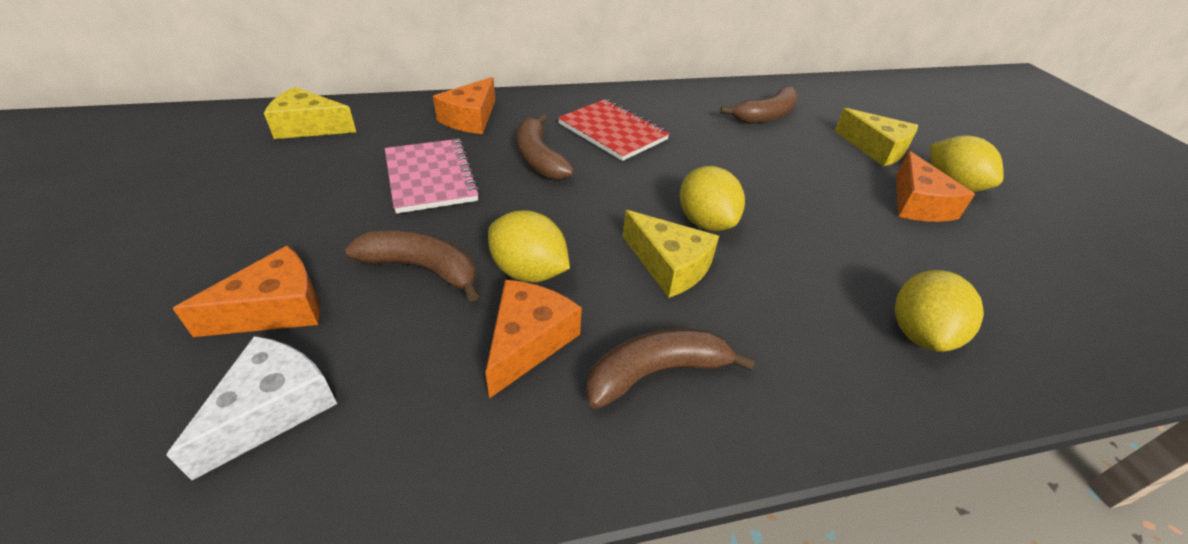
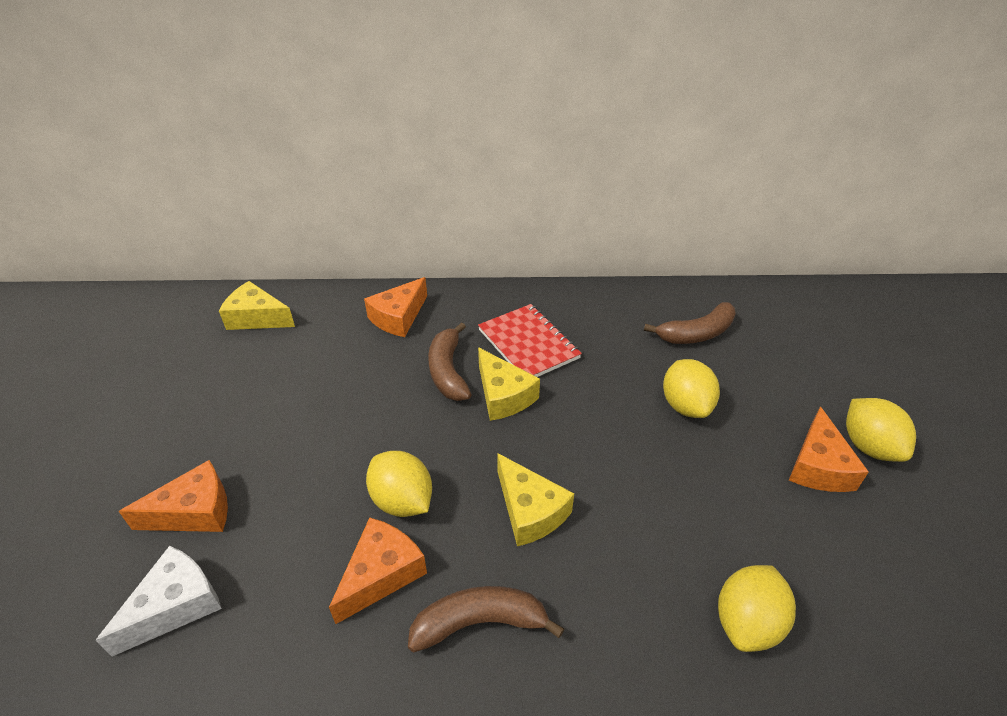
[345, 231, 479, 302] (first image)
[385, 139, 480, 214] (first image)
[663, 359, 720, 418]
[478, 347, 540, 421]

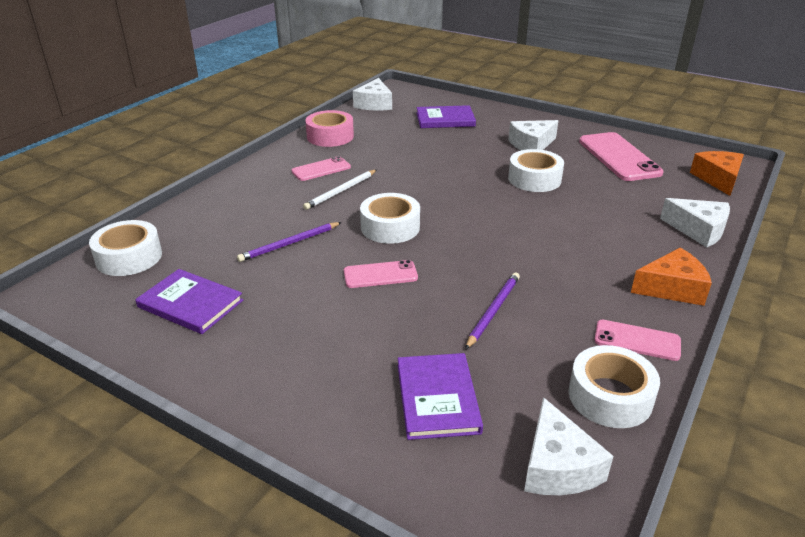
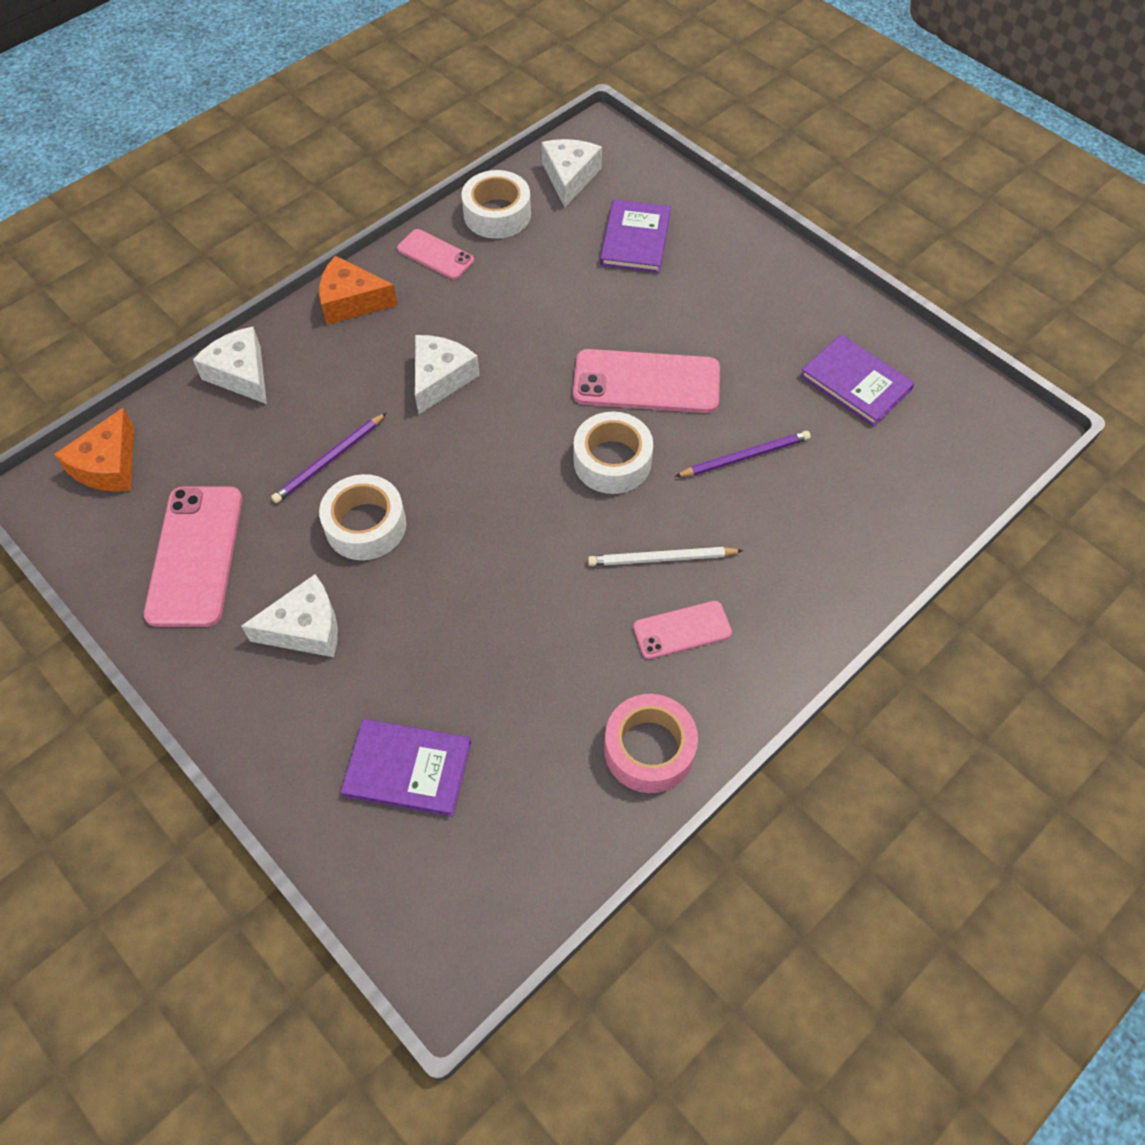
[89, 220, 162, 276] (first image)
[588, 547, 743, 566]
[573, 349, 720, 413]
[415, 335, 480, 414]
[271, 413, 386, 503]

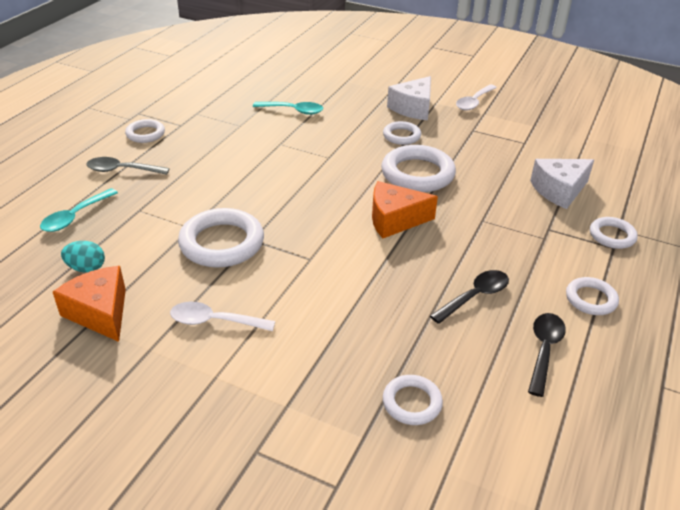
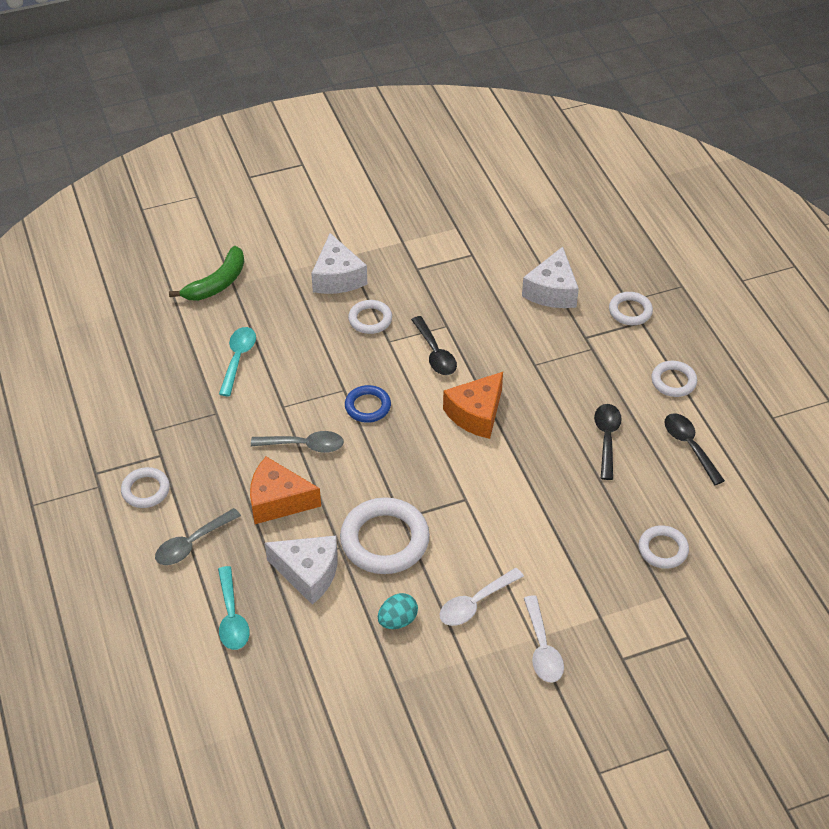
[250, 457, 321, 524]
[378, 593, 418, 629]
[219, 327, 256, 396]
[411, 316, 457, 375]
[524, 595, 564, 682]
[169, 246, 244, 301]
[251, 431, 344, 453]
[265, 536, 338, 605]
[345, 385, 391, 423]

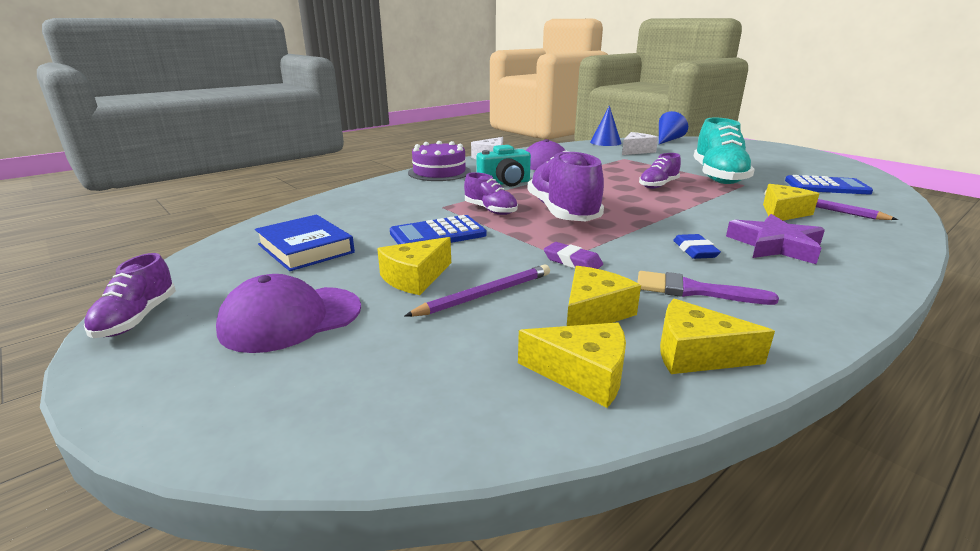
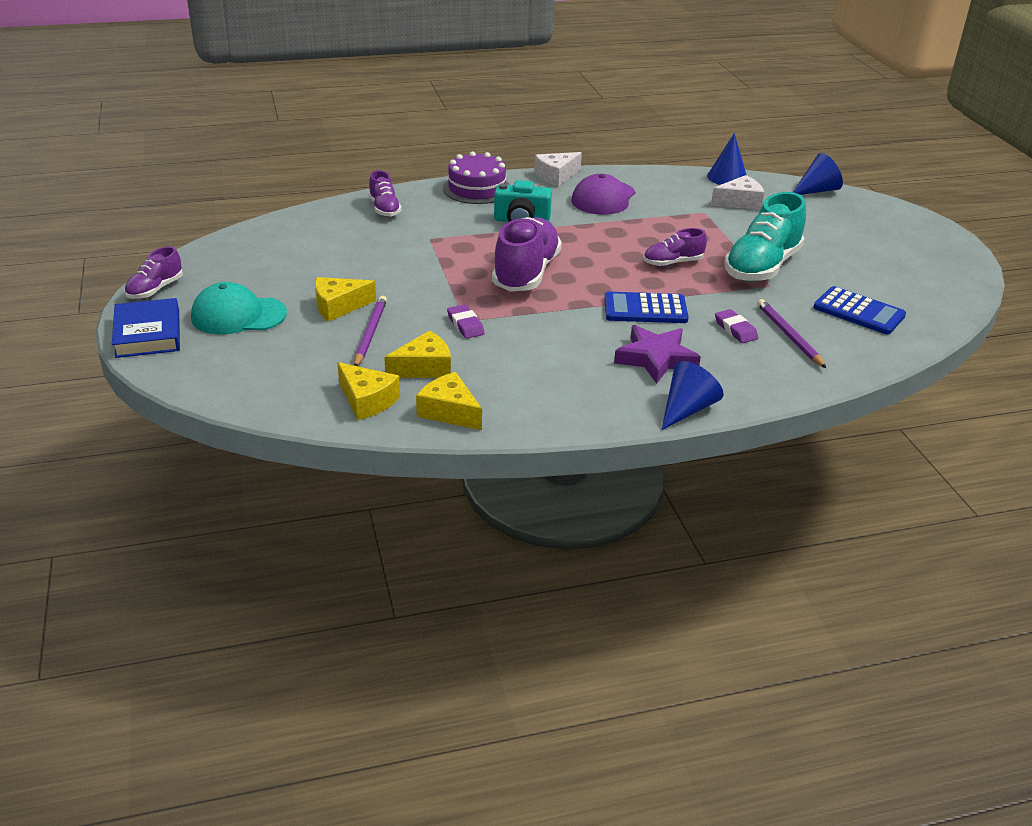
[191, 282, 287, 335]
[112, 298, 180, 358]
[604, 292, 689, 323]
[354, 296, 387, 366]
[369, 170, 402, 217]
[637, 271, 779, 305] (first image)
[673, 234, 721, 259] (first image)
[715, 309, 758, 343]
[662, 361, 724, 430]

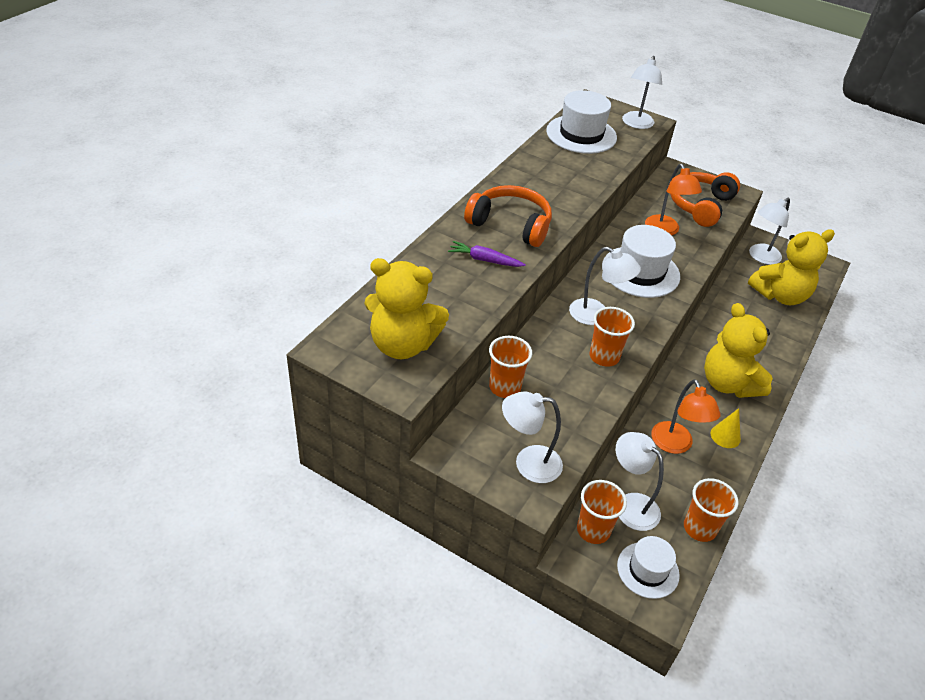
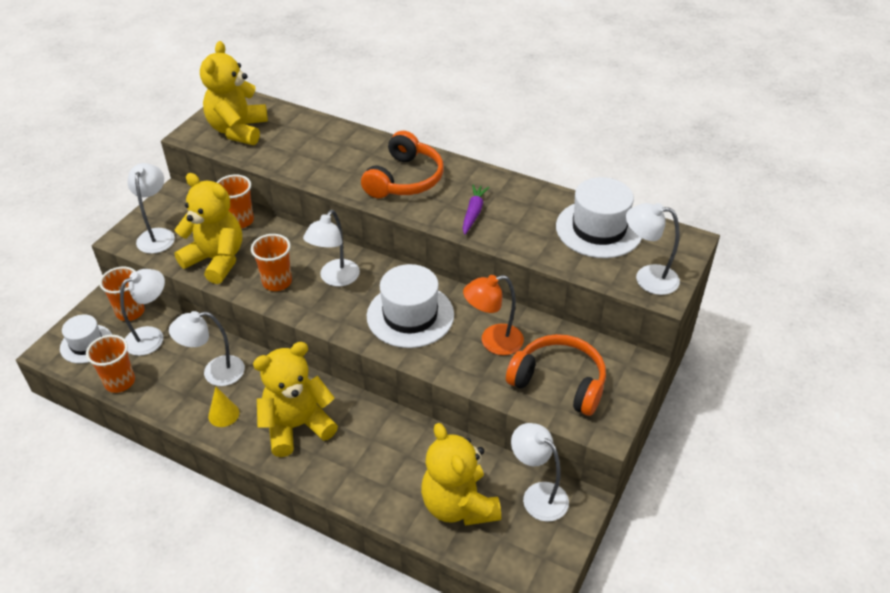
[463, 184, 490, 235]
[169, 311, 245, 386]
[174, 173, 242, 284]

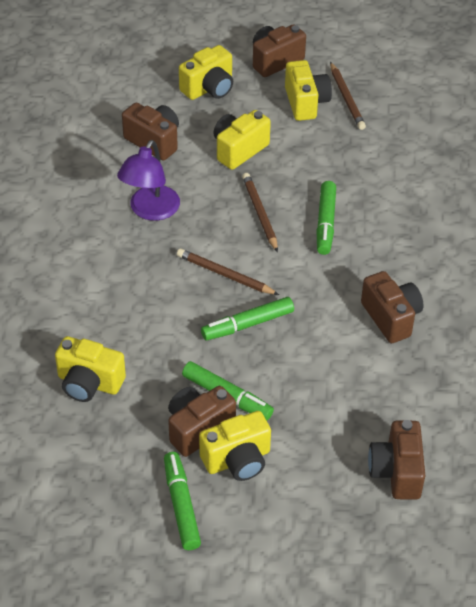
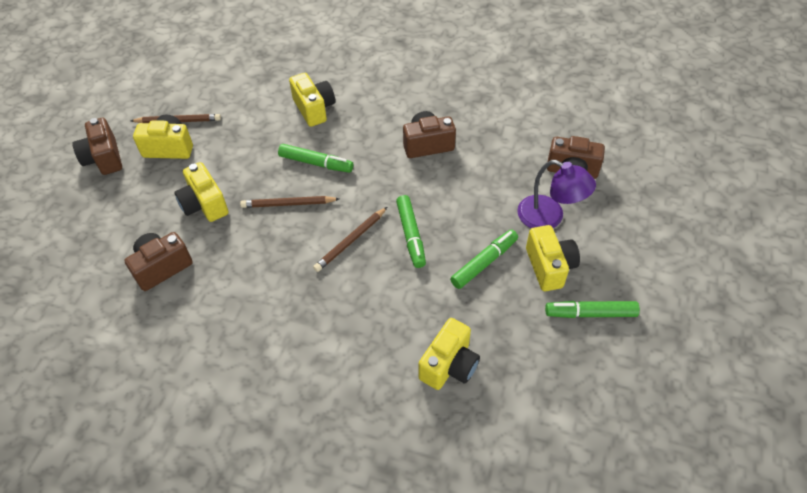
[517, 160, 596, 228]
[168, 386, 236, 457] (first image)
[289, 73, 335, 127]

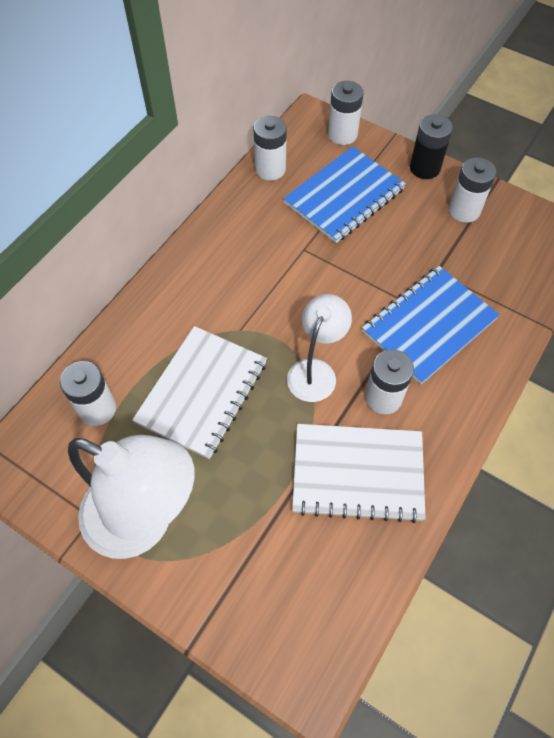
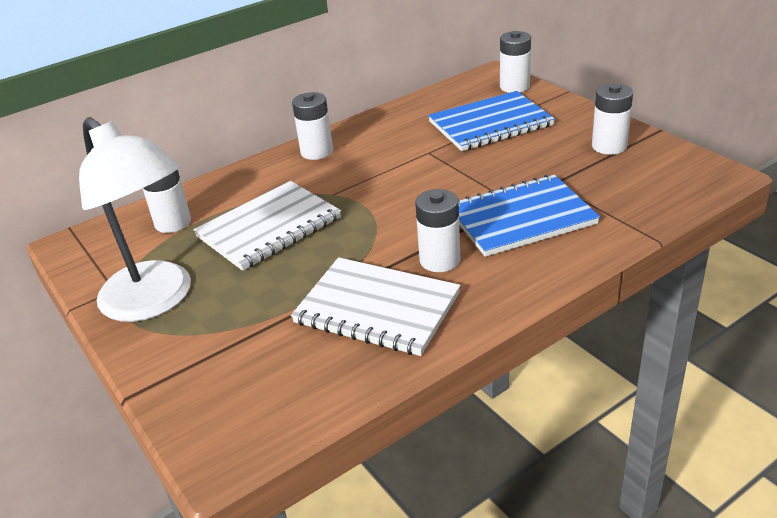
[292, 92, 333, 160]
[287, 294, 352, 402] (first image)
[410, 114, 453, 179] (first image)

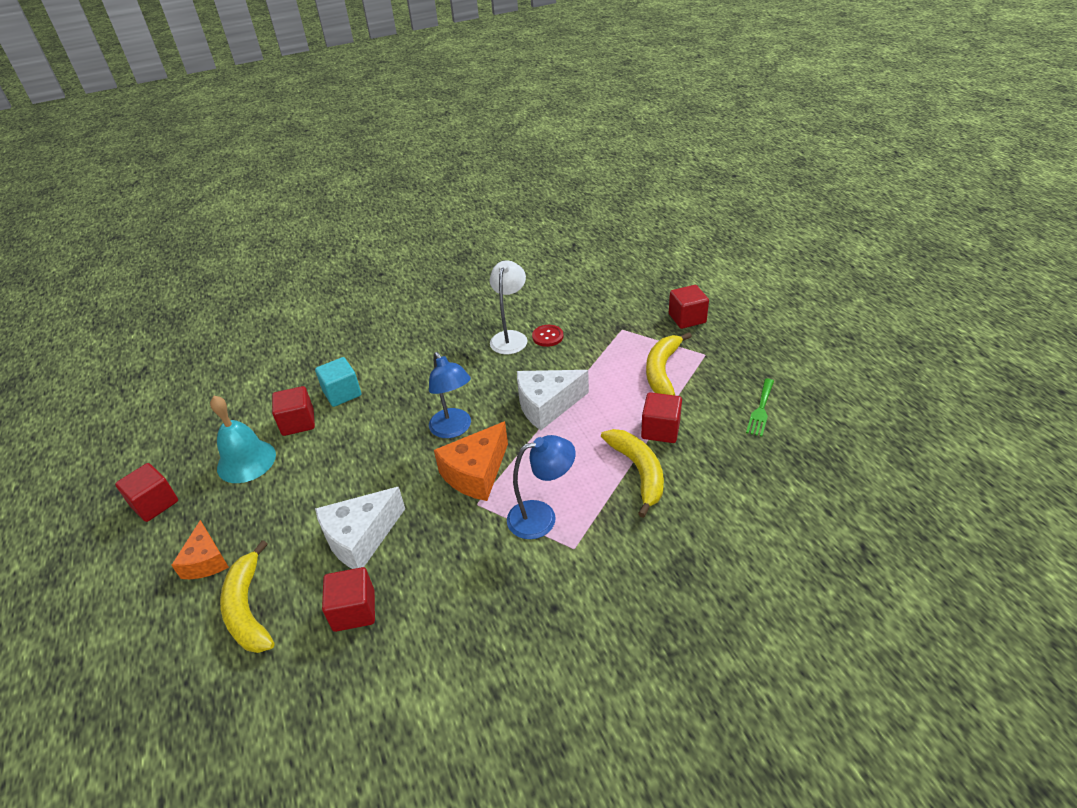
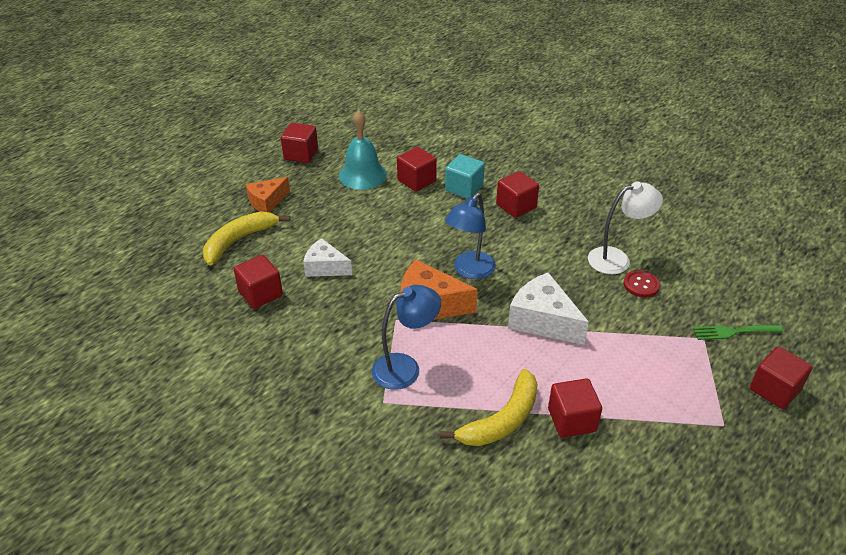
[303, 238, 352, 277]
[372, 285, 441, 390]
[646, 332, 692, 395] (first image)
[693, 325, 783, 340]
[496, 171, 539, 218]

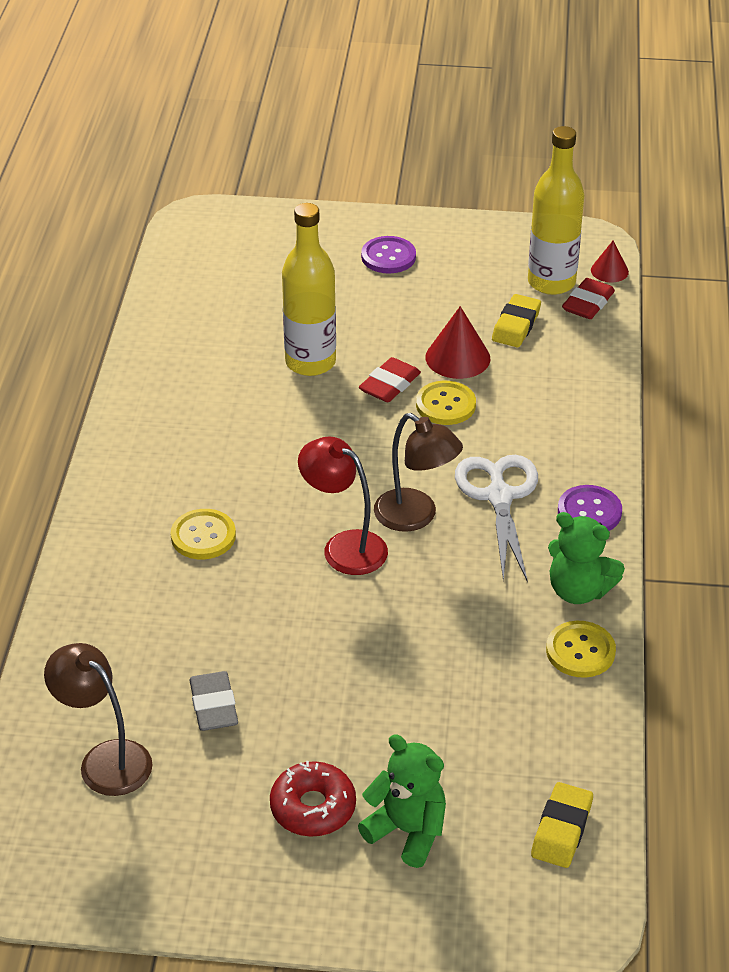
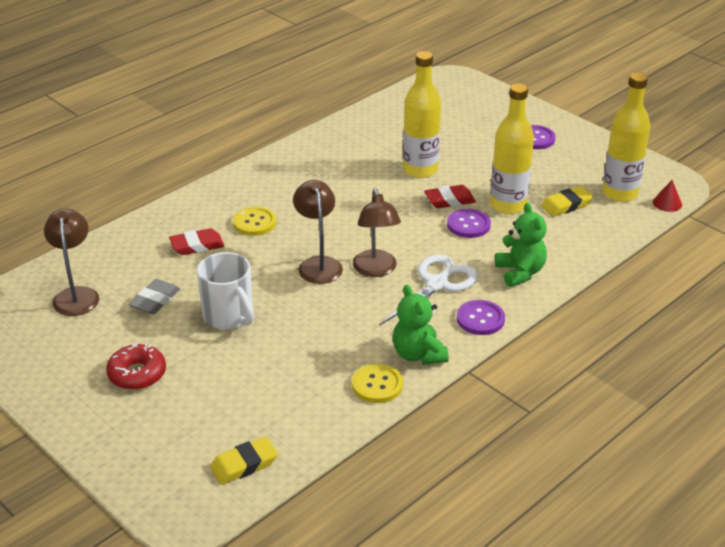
[293, 180, 343, 284]
[495, 203, 547, 287]
[447, 209, 491, 238]
[490, 83, 534, 214]
[169, 228, 224, 255]
[197, 252, 254, 330]

